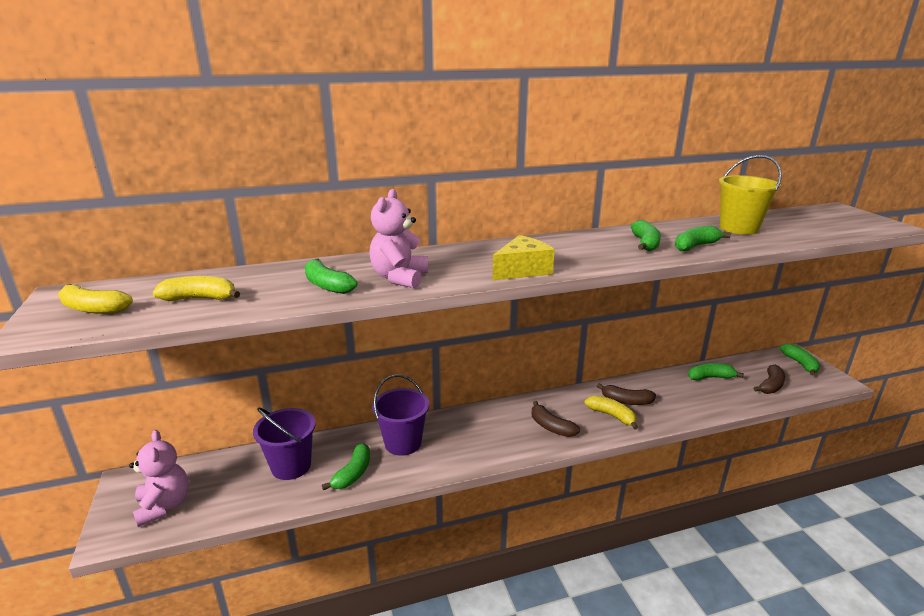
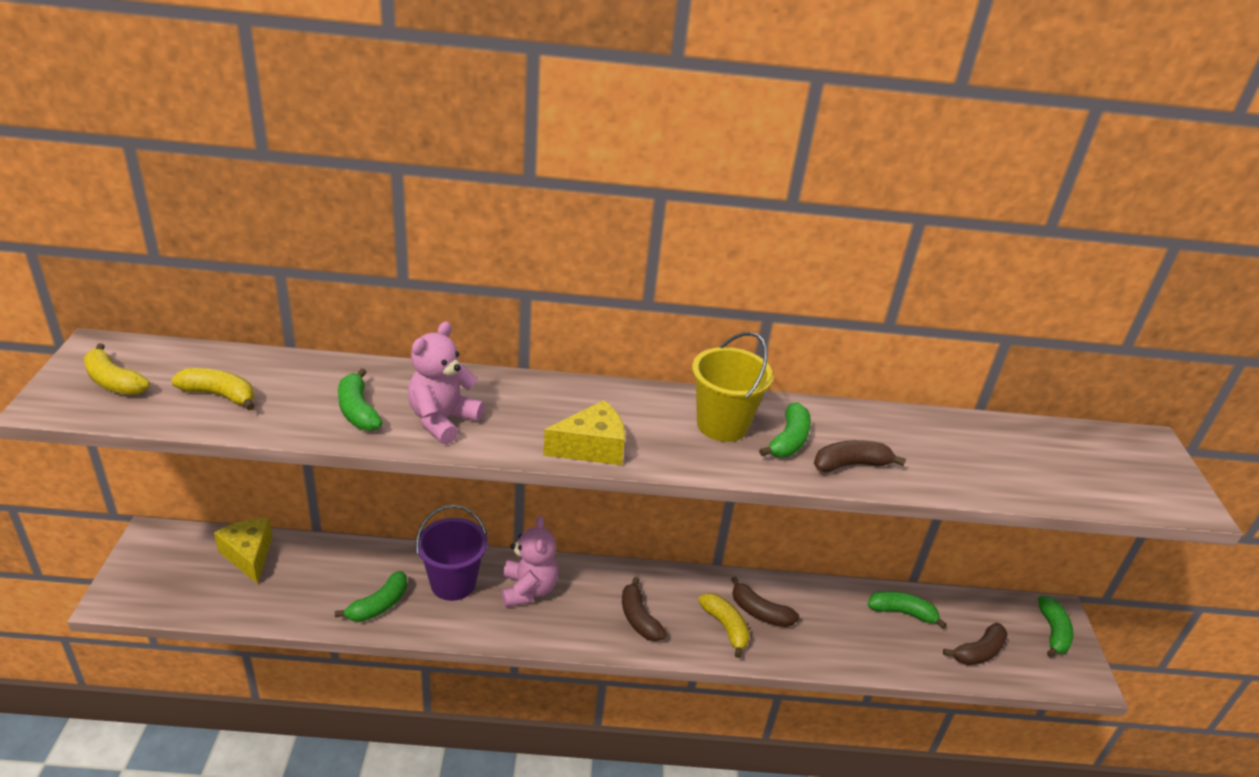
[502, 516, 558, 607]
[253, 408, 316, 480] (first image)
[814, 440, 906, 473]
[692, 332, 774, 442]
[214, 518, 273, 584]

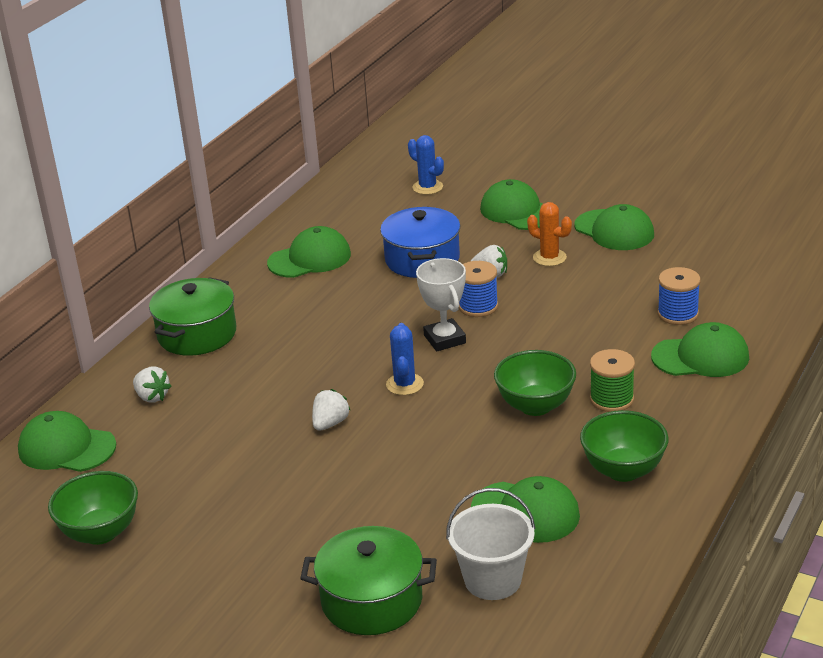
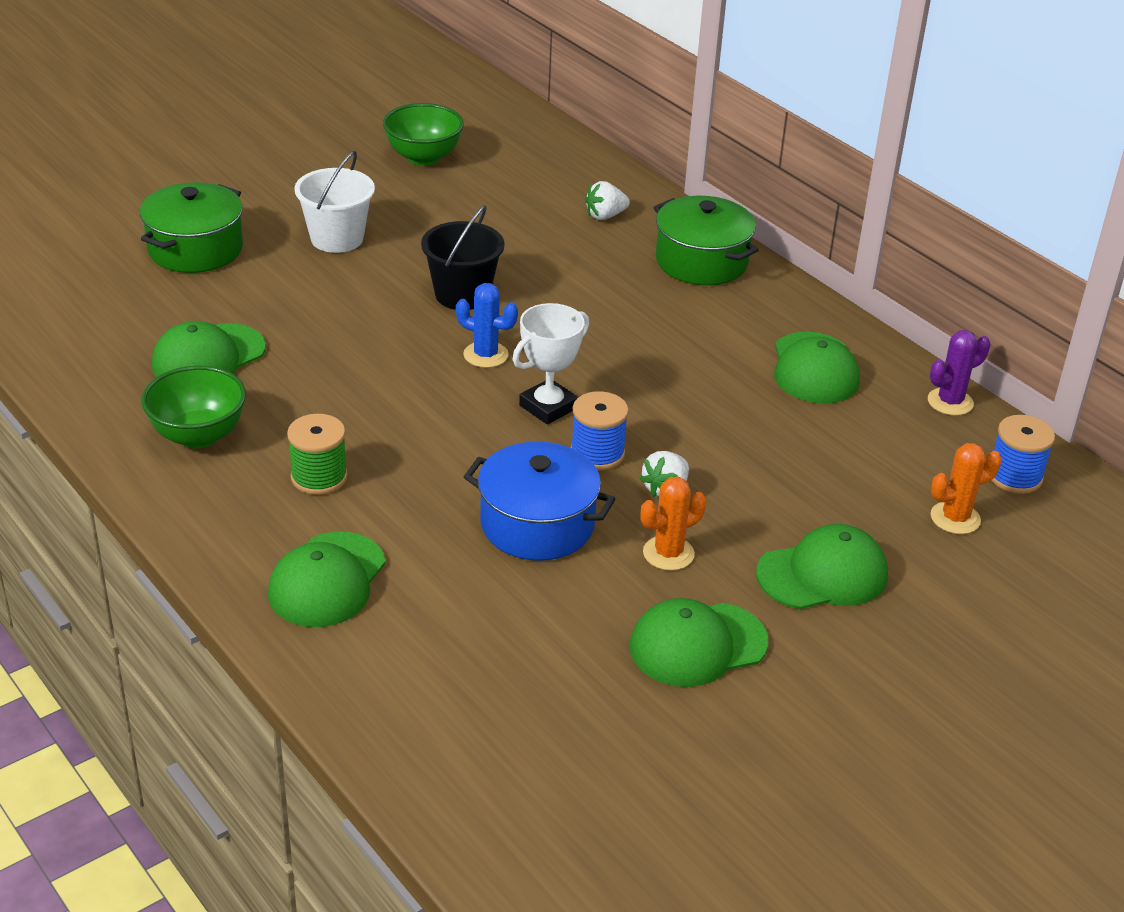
[18, 411, 116, 472] (first image)
[421, 205, 505, 310]
[464, 441, 615, 561]
[931, 443, 1002, 534]
[513, 303, 589, 424]
[294, 151, 375, 253]
[494, 350, 576, 416] (first image)
[991, 415, 1055, 494]
[928, 330, 991, 416]

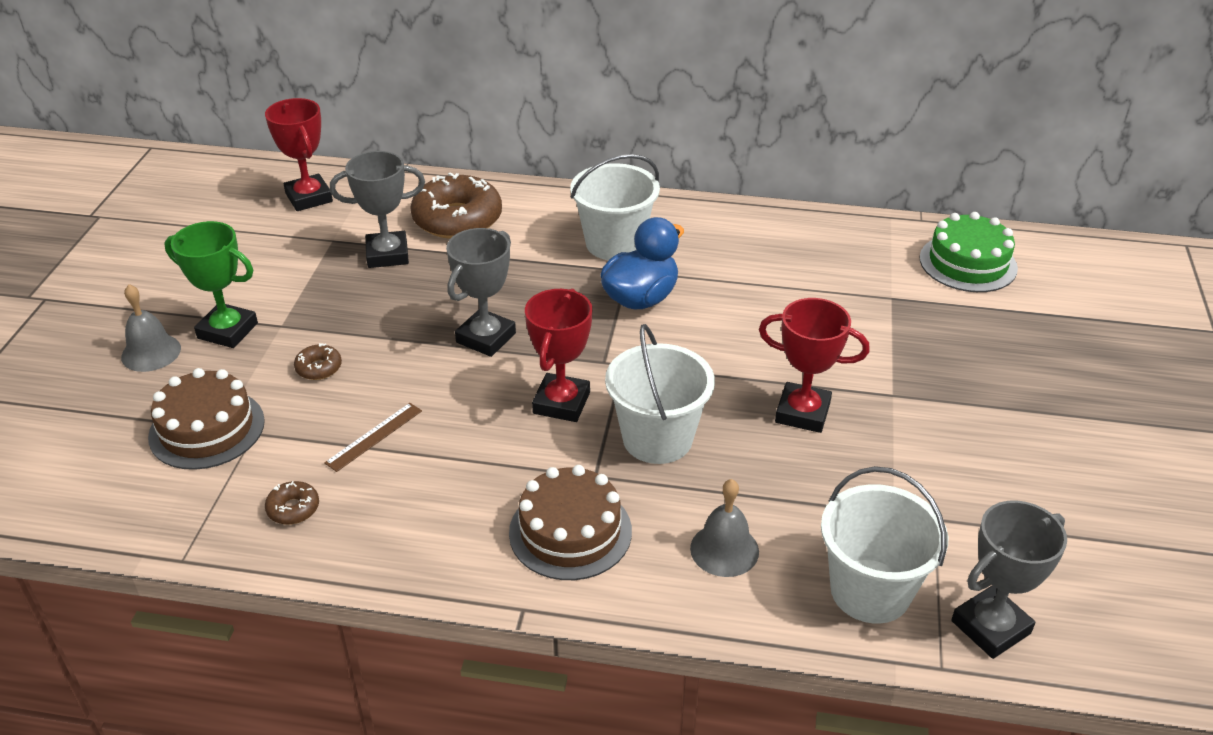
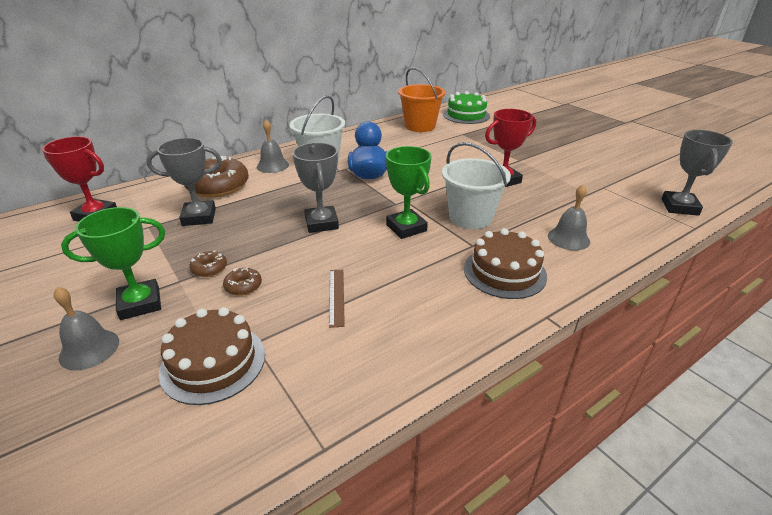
[189, 250, 227, 277]
[146, 138, 222, 226]
[386, 146, 431, 239]
[821, 466, 948, 624] (first image)
[257, 120, 289, 173]
[398, 67, 445, 132]

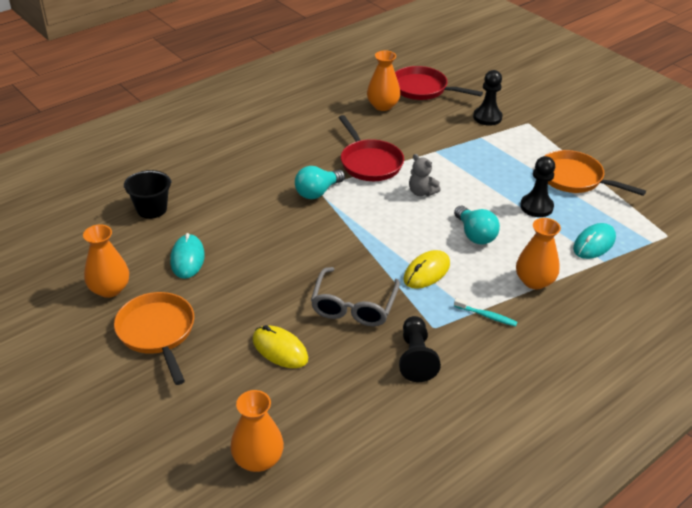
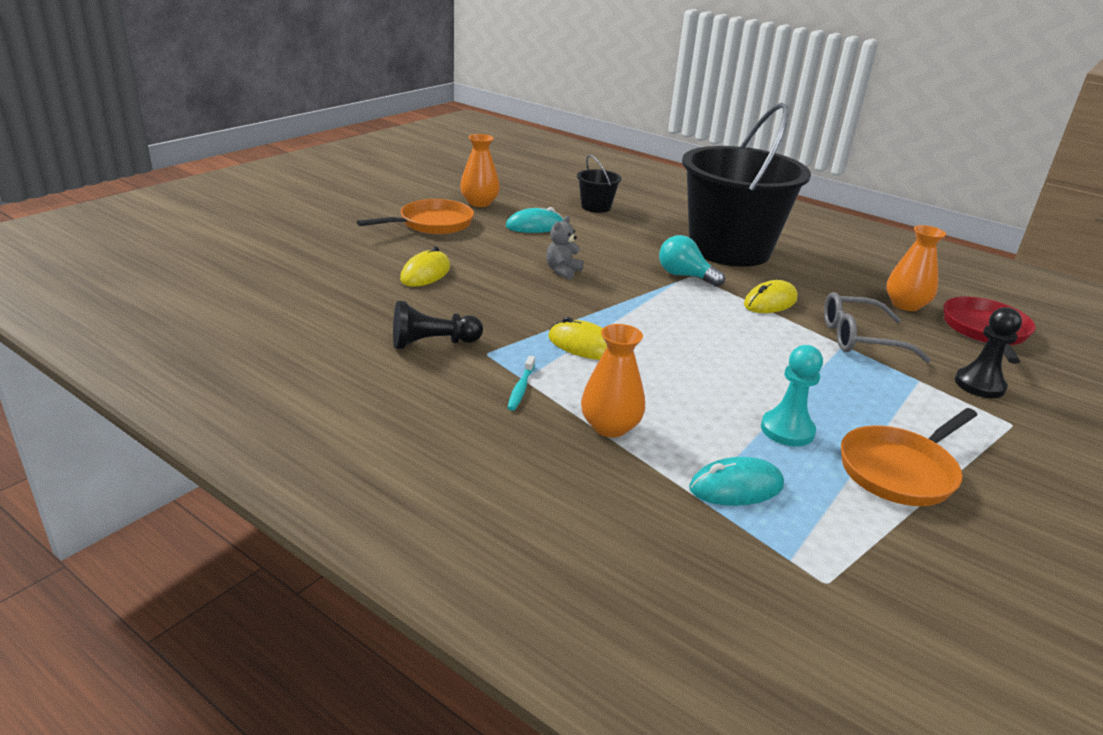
[230, 390, 284, 472] (first image)
[824, 292, 931, 363]
[744, 280, 798, 313]
[546, 216, 584, 280]
[454, 206, 500, 244] (first image)
[761, 345, 823, 446]
[841, 408, 977, 506]
[689, 457, 784, 506]
[682, 103, 811, 267]

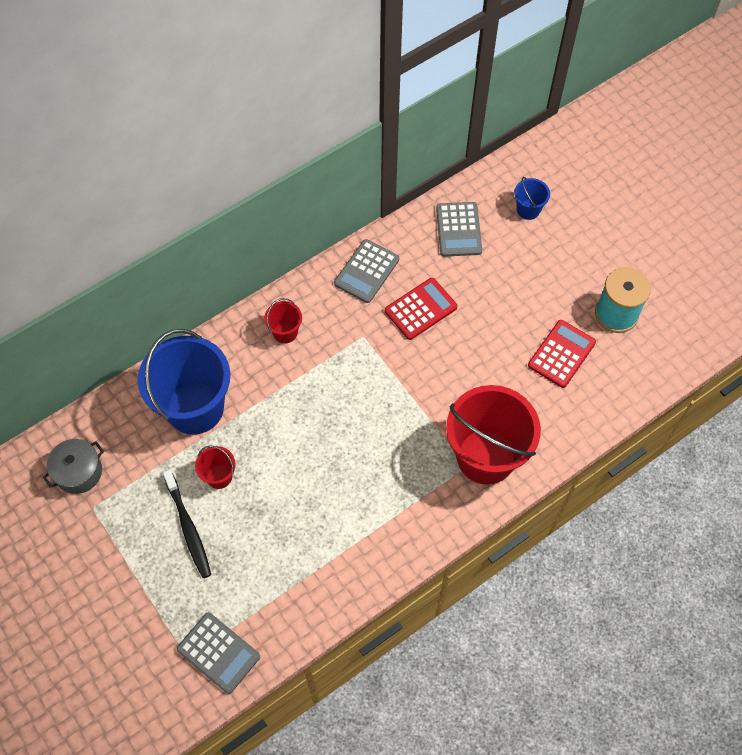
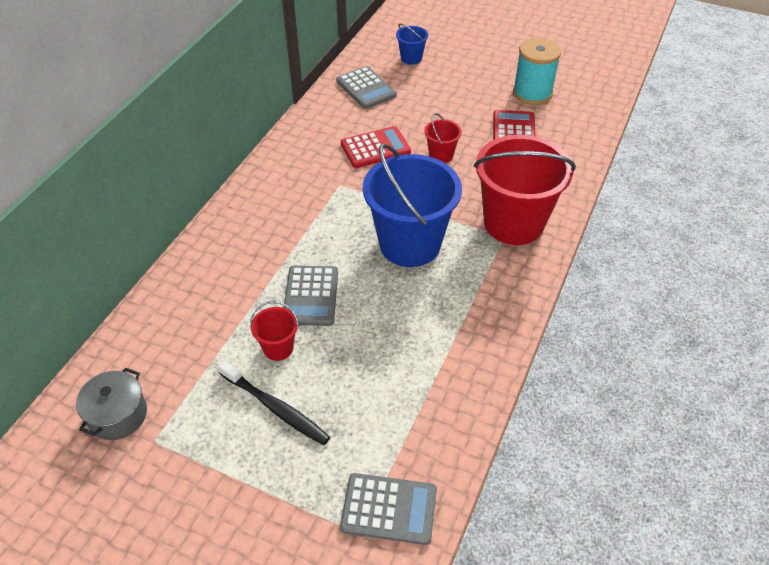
[363, 143, 462, 267]
[424, 113, 462, 163]
[284, 266, 338, 326]
[341, 126, 411, 168]

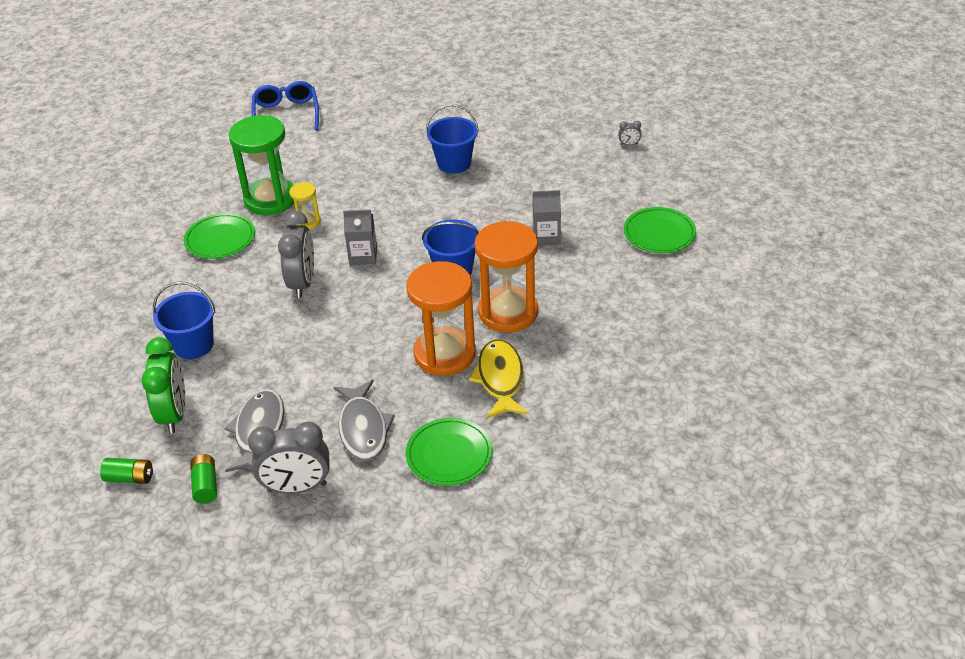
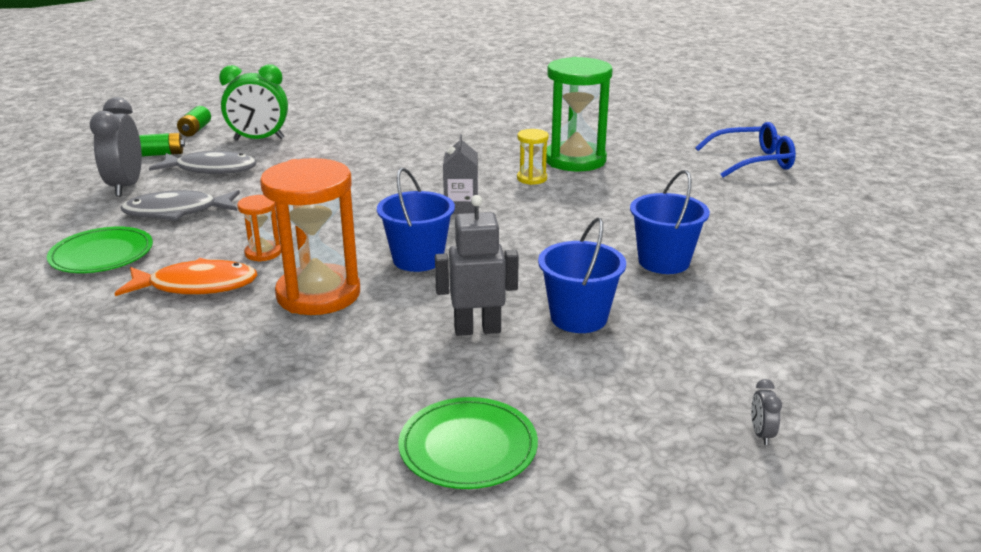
[538, 217, 626, 333]
[184, 213, 255, 259] (first image)
[278, 211, 314, 298] (first image)
[237, 195, 281, 262]
[115, 258, 257, 296]
[435, 195, 519, 336]

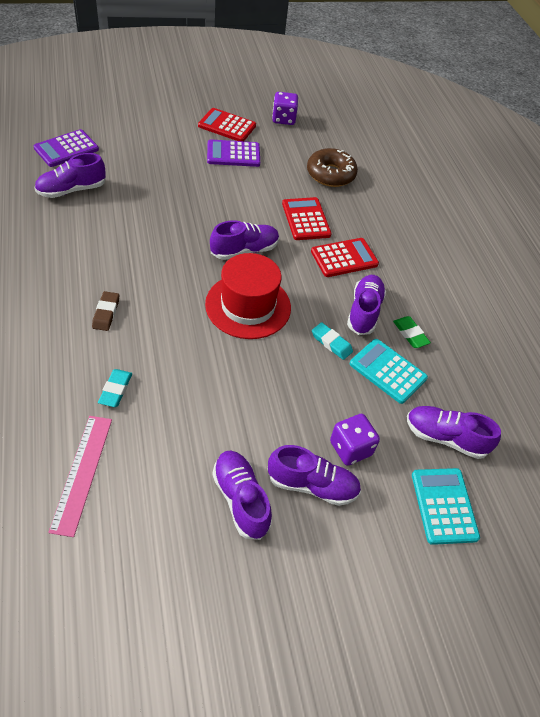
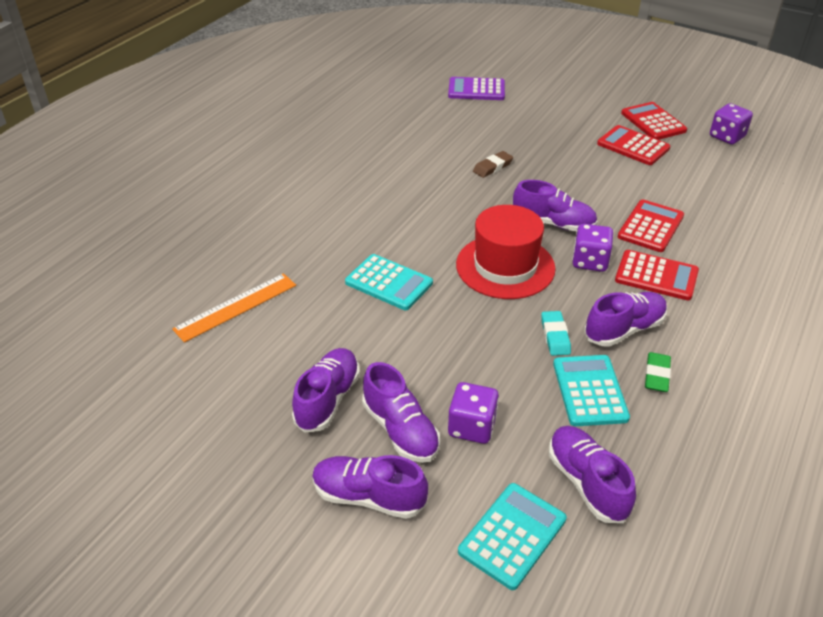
[312, 455, 428, 519]
[172, 273, 296, 343]
[473, 151, 513, 178]
[98, 369, 132, 407] (first image)
[597, 125, 670, 165]
[307, 148, 358, 187] (first image)
[345, 254, 433, 310]
[572, 224, 613, 272]

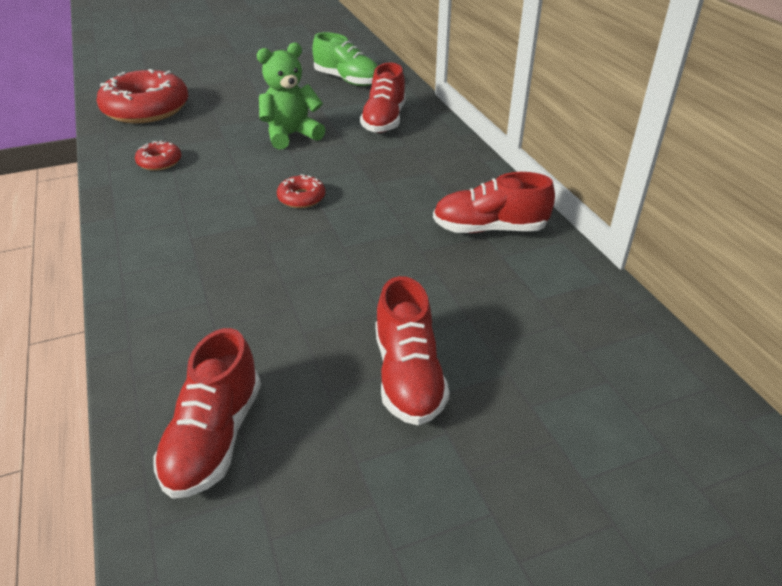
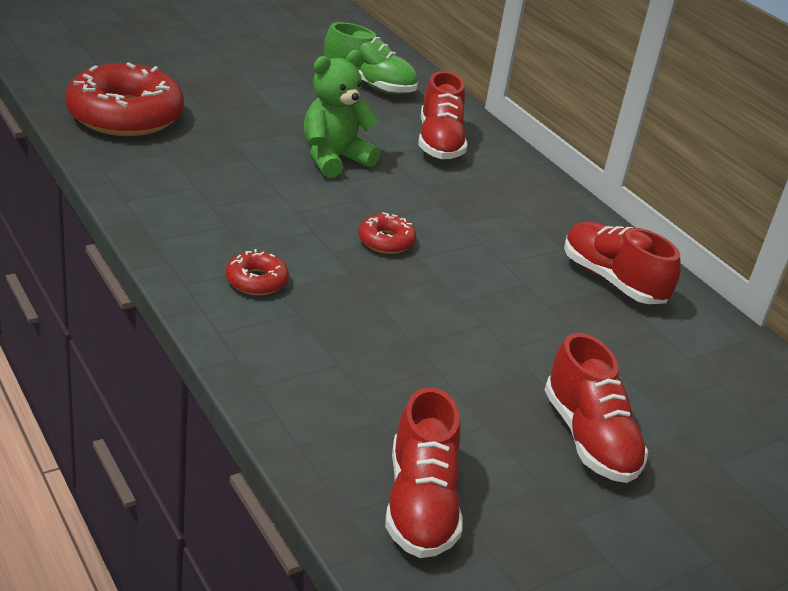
[226, 249, 289, 295]
[564, 222, 681, 304]

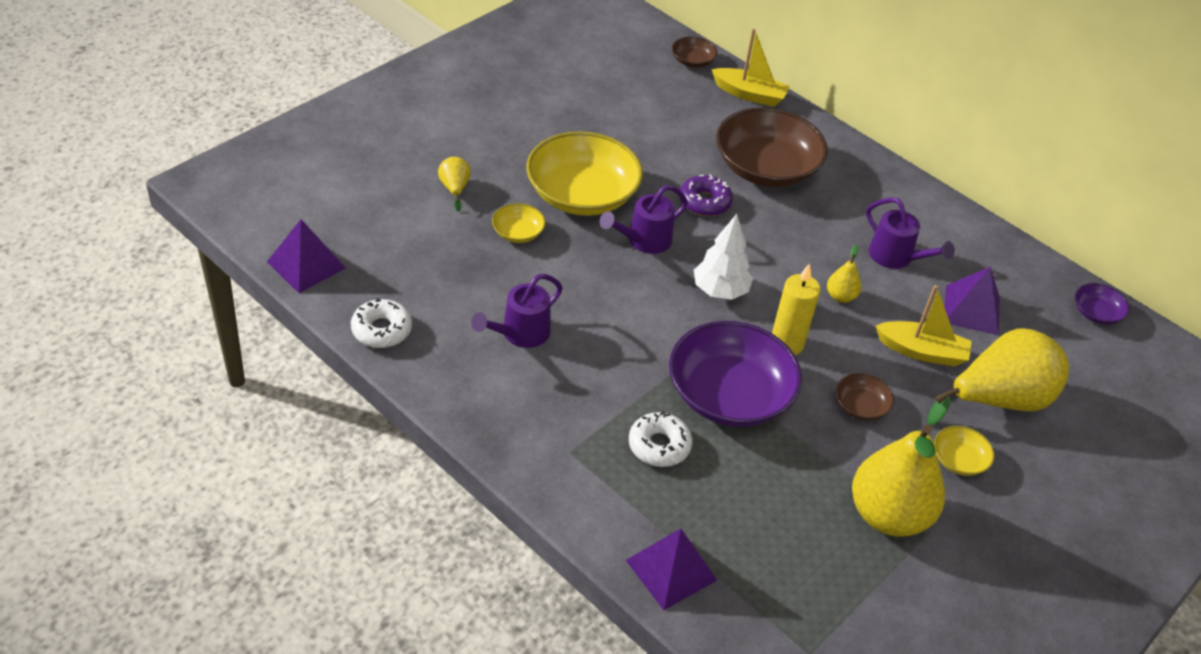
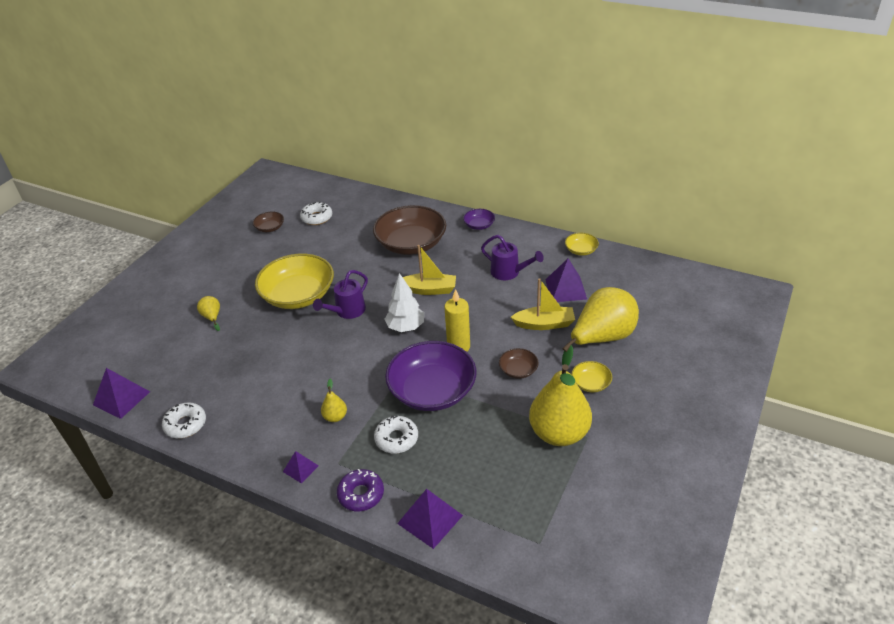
[471, 274, 563, 348] (first image)
[565, 233, 599, 256]
[253, 211, 284, 232]
[337, 469, 384, 511]
[403, 245, 456, 295]
[321, 379, 347, 422]
[463, 209, 495, 230]
[283, 451, 319, 483]
[300, 202, 332, 225]

